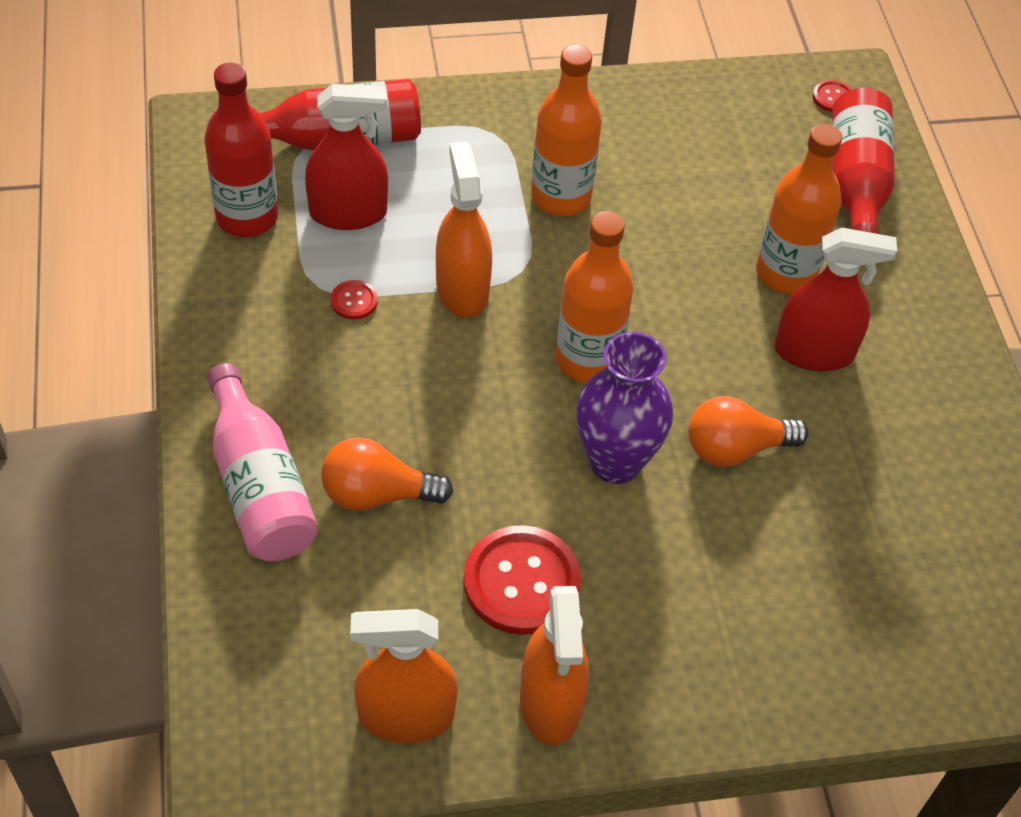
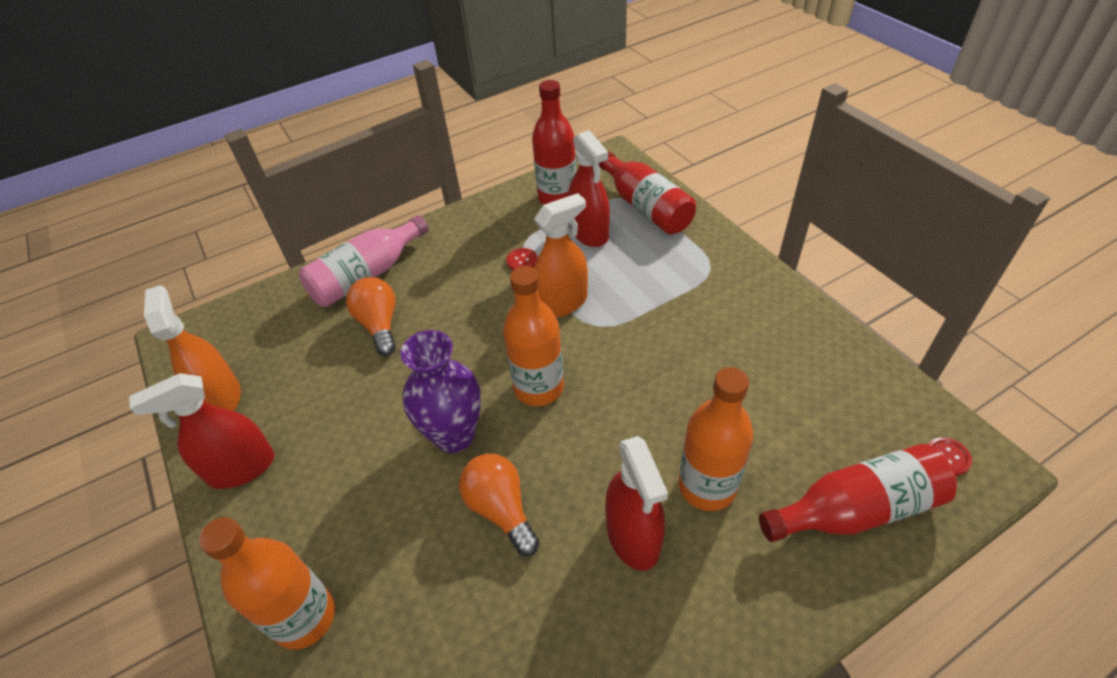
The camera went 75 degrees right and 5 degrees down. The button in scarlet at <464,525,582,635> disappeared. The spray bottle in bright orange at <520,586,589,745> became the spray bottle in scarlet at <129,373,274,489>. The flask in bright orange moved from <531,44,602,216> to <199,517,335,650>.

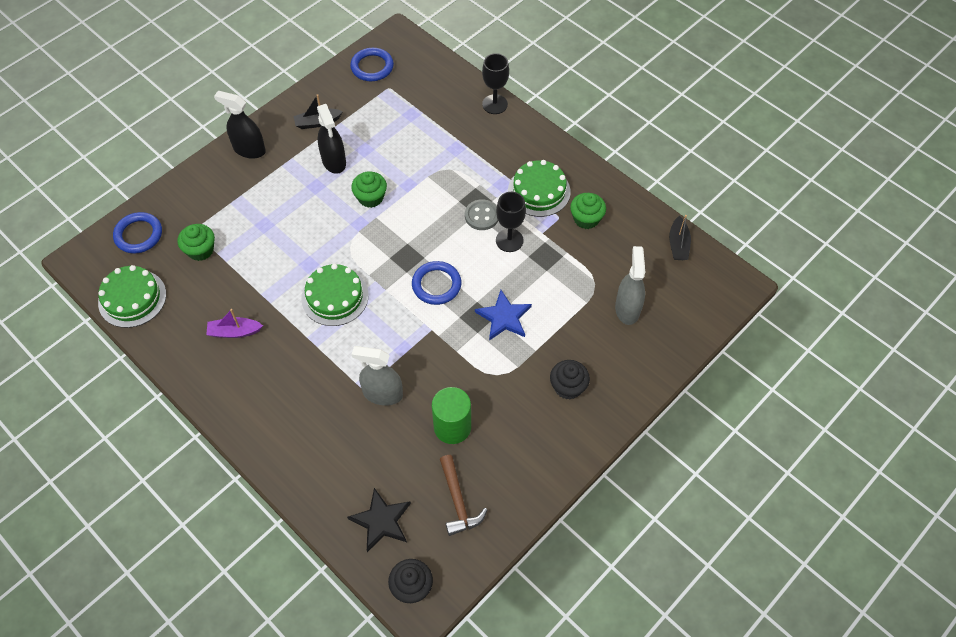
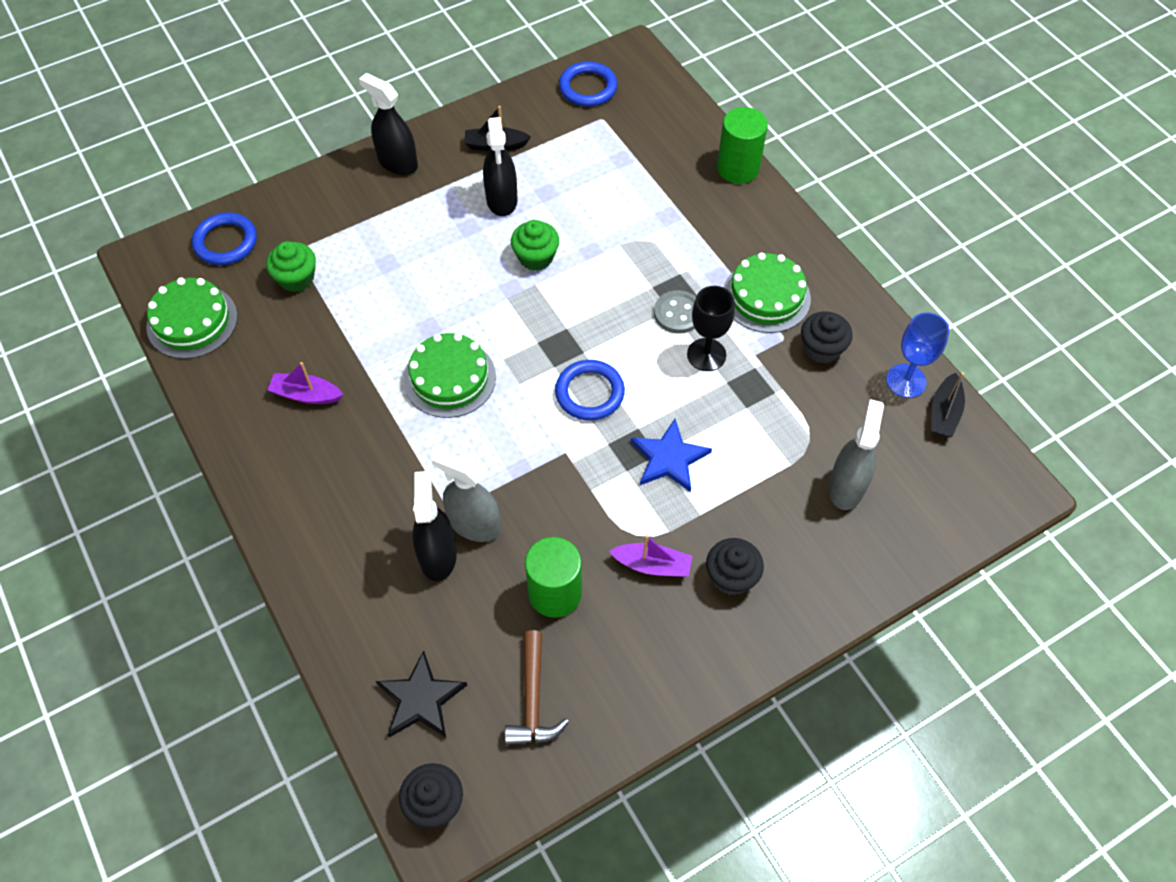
The camera went 15 degrees right and 0 degrees up. The goblet in jet-black at <482,53,509,114> was replaced by the cylinder shape in green at <717,107,768,184>. The cupcake in green at <570,193,606,229> became the cupcake in jet-black at <801,311,853,363>. The spray bottle in jet-black at <413,471,457,581> appeared. The toy boat in violet at <609,535,692,577> appeared. The goblet in blue at <886,312,950,398> appeared.

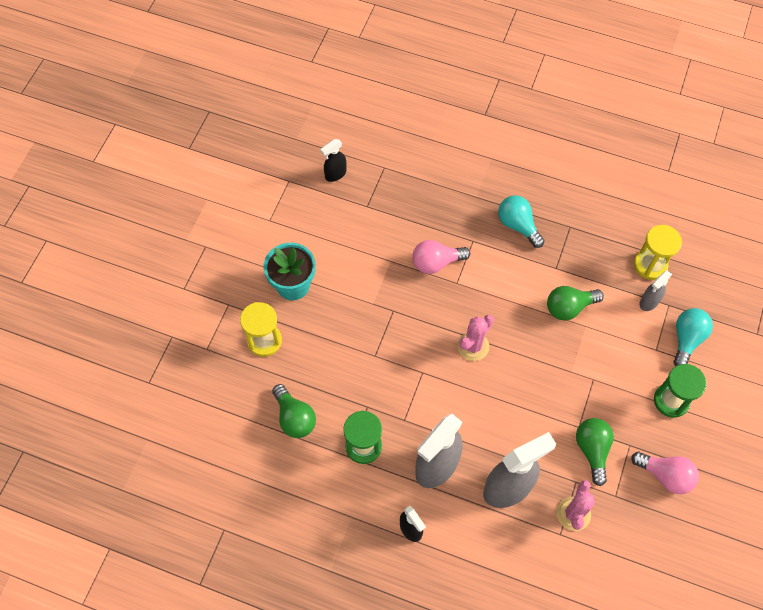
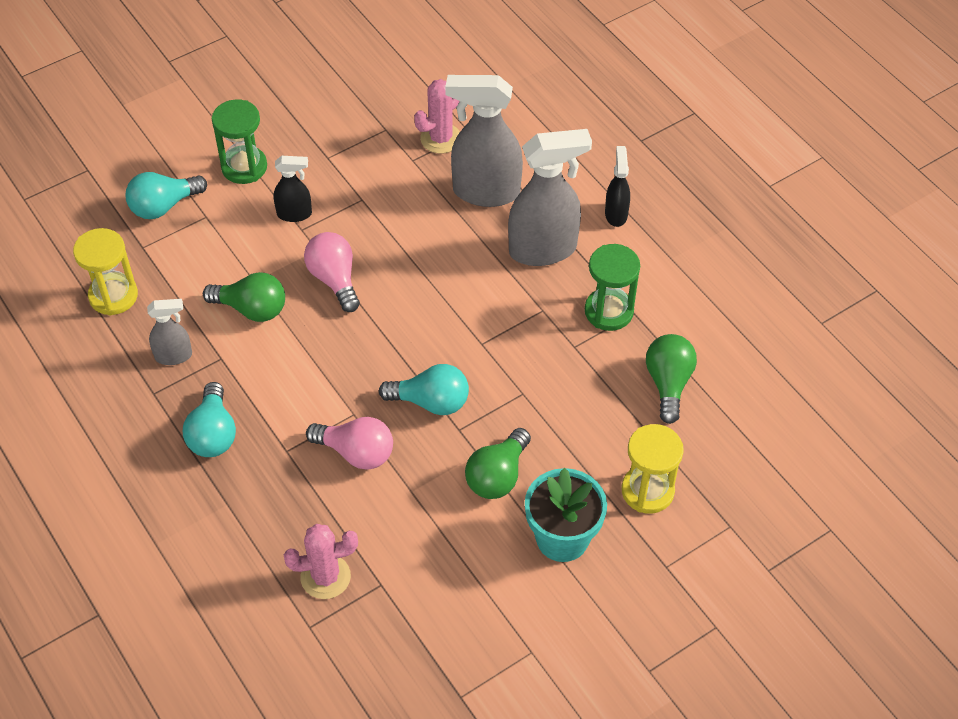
The camera went 145 degrees left and 10 degrees down. The spray bottle in jet-black moved from <320,139,347,182> to <274,156,312,222>. The prickly plant in pink moved from <457,315,494,361> to <284,524,358,599>. The bulb in green moved from <576,418,614,486> to <465,428,531,499>. The bulb in pink moved from <631,452,699,494> to <304,232,360,312>. The spray bottle in grey moved from <639,271,672,311> to <147,299,192,365>. The bulb in turquoise at <379,364,469,415> appeared.

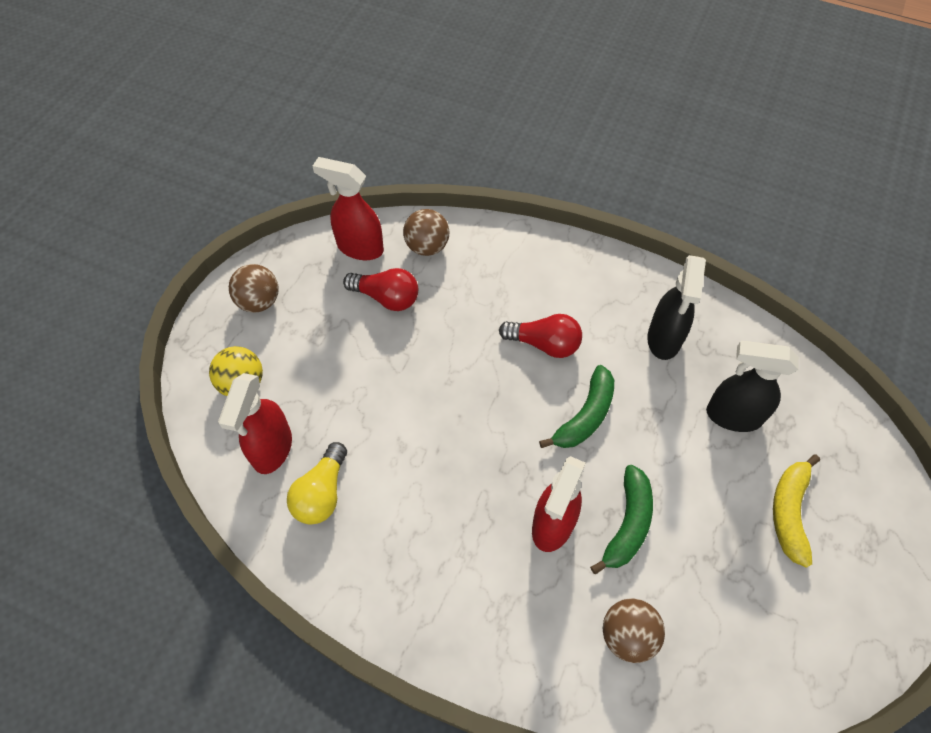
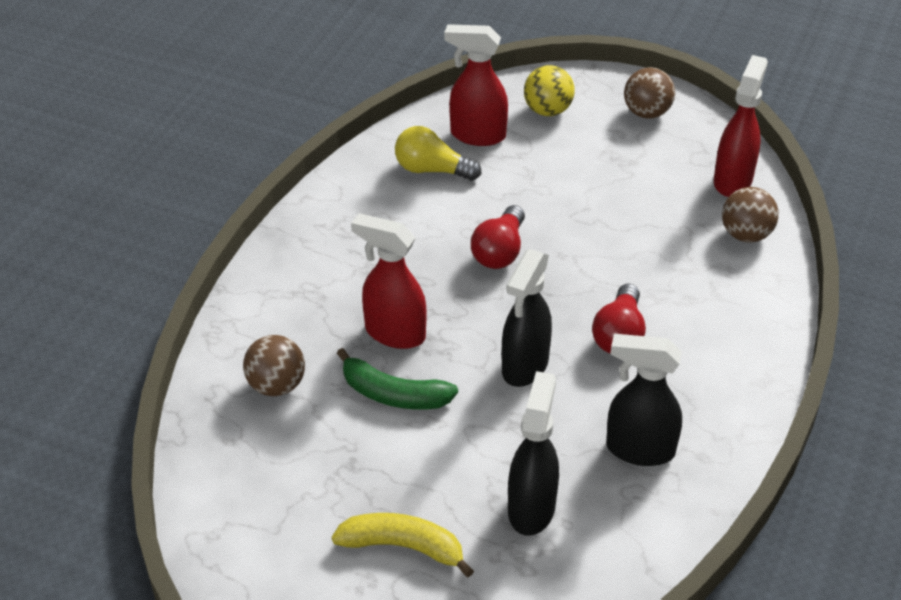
The camera went 90 degrees right and 15 degrees down. The bulb in scarlet moved from <343,268,418,311> to <471,205,525,269>. The toy banana in green at <539,365,614,448> was replaced by the spray bottle in jet-black at <502,249,552,387>.

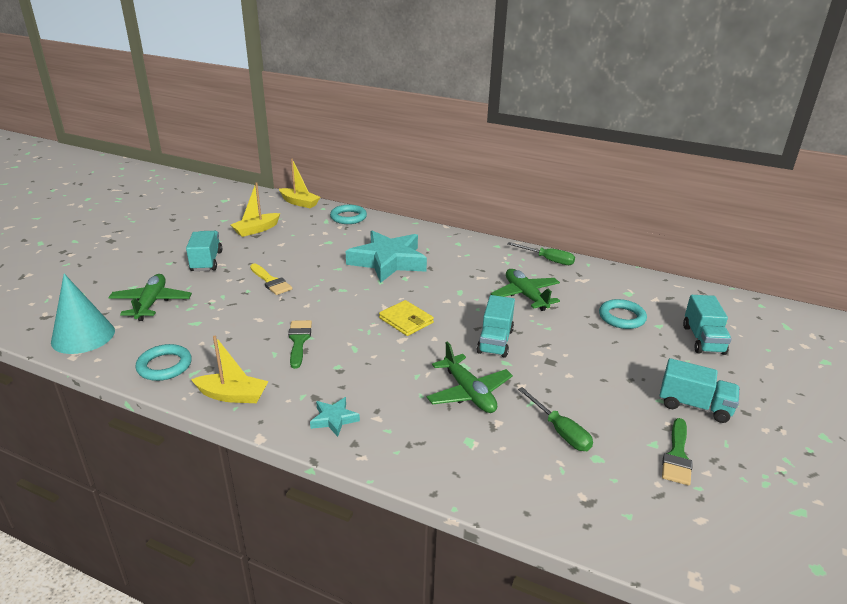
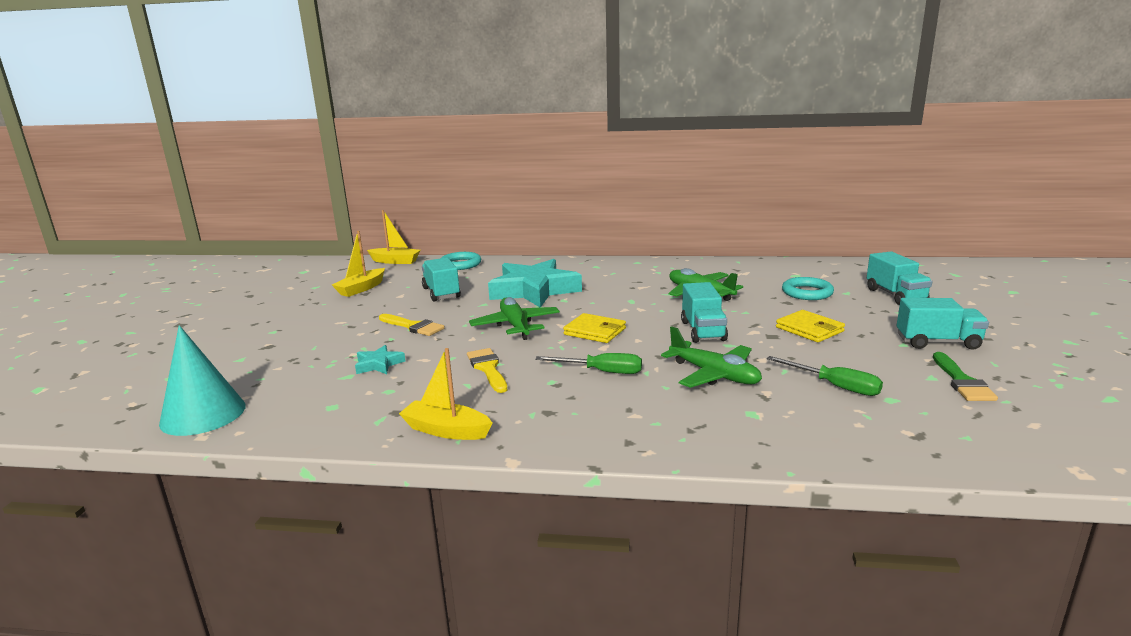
The camera went 15 degrees left and 10 degrees down. The toy plane in green moved from <108,274,192,321> to <469,297,560,340>. The torus in turquoise at <136,344,192,381> disappeared. The lorry in turquoise moved from <186,231,222,271> to <422,258,461,302>. The toy boat in bright yellow at <191,336,269,403> turned 150 degrees counterclockwise. The paint brush in green at <288,320,312,369> became the paint brush in bright yellow at <467,348,507,393>. The star in turquoise moved from <310,397,360,437> to <355,345,406,374>. The hand screwdriver in green moved from <508,242,575,265> to <535,353,642,374>. The card wallet in bright yellow at <776,310,845,342> appeared.

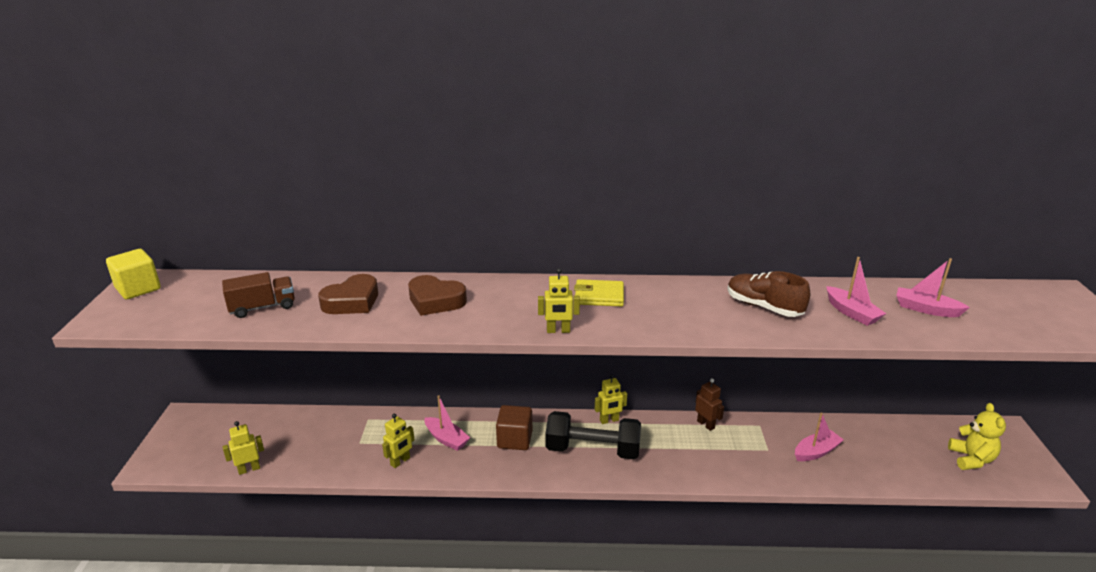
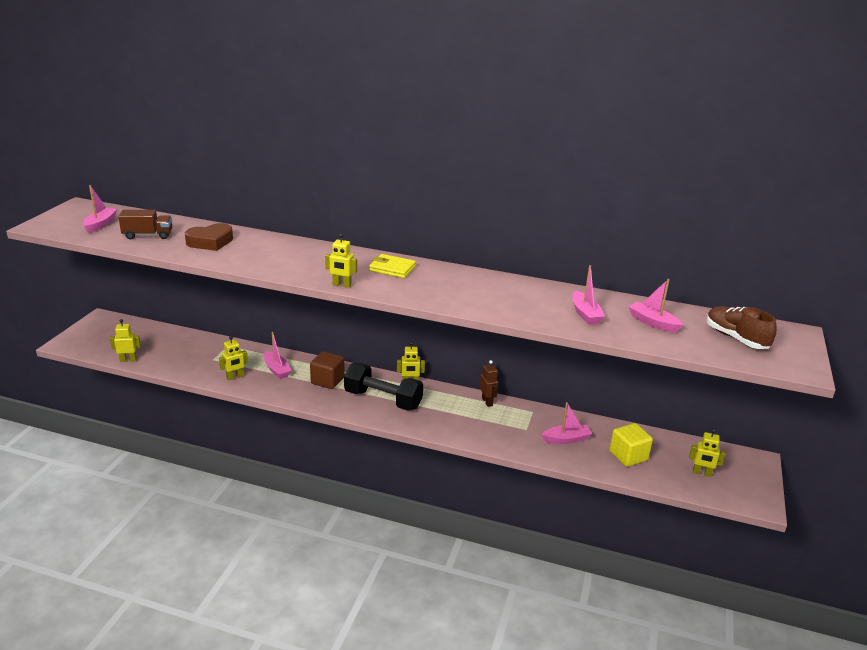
The camera went 15 degrees right and 0 degrees up. The cube in bright yellow moved from <106,249,161,299> to <610,423,653,467>. The heart shape in dark brown at <408,275,467,316> disappeared. The lace-up shoe in dark brown moved from <728,271,810,317> to <707,306,777,349>. The teddy in bright yellow at <948,403,1006,470> was replaced by the robot in bright yellow at <689,429,725,477>. The toy boat in pink at <83,185,117,233> appeared.

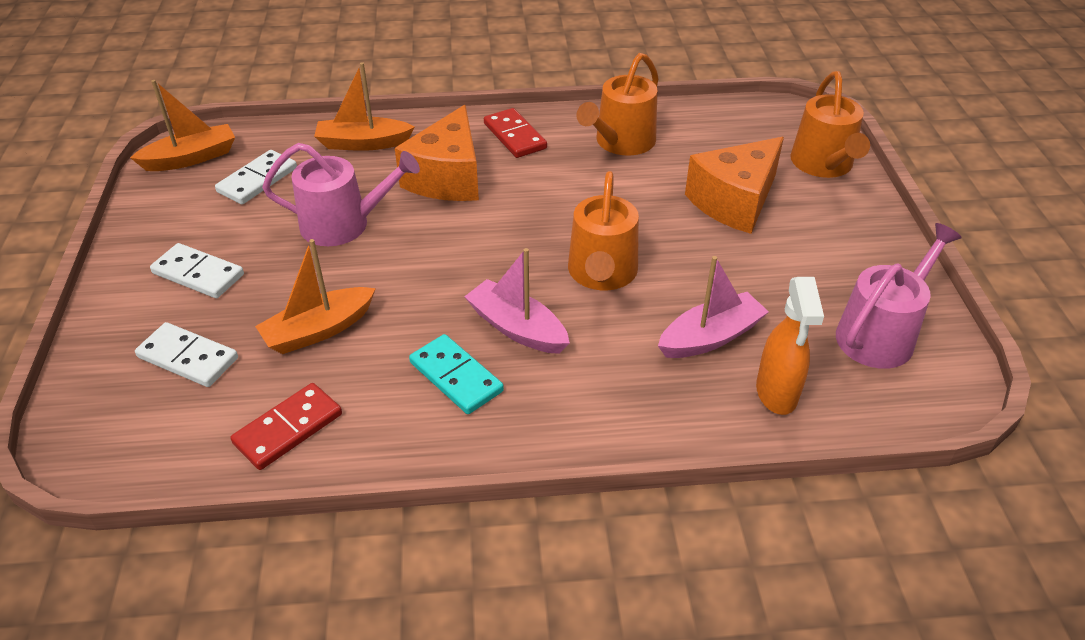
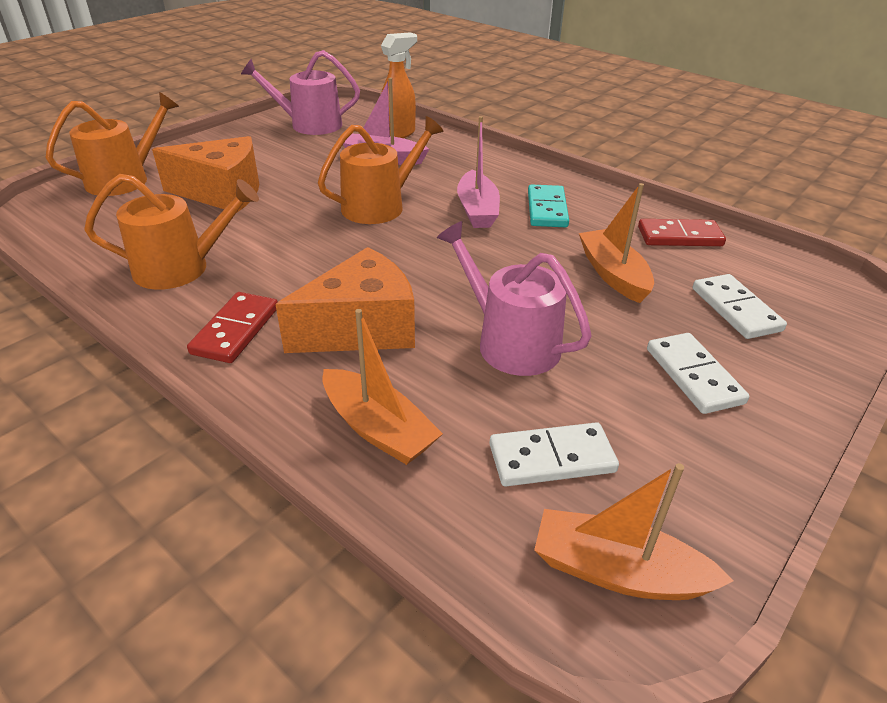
The camera went 135 degrees left and 5 degrees down. The toy boat in bright orange at <255,239,376,354> turned 120 degrees counterclockwise.

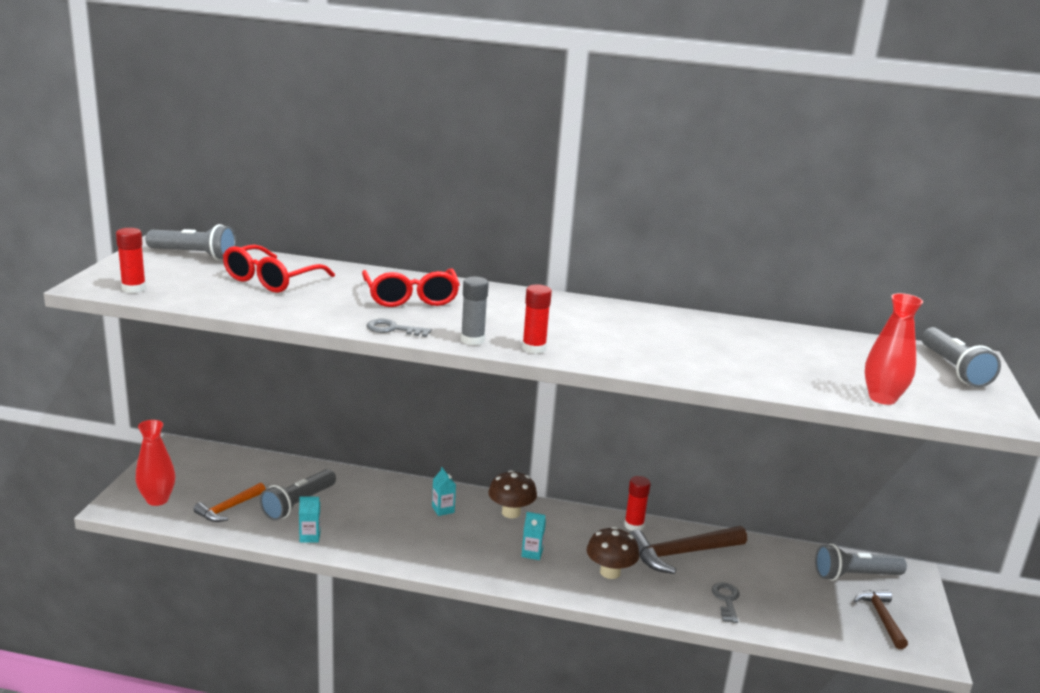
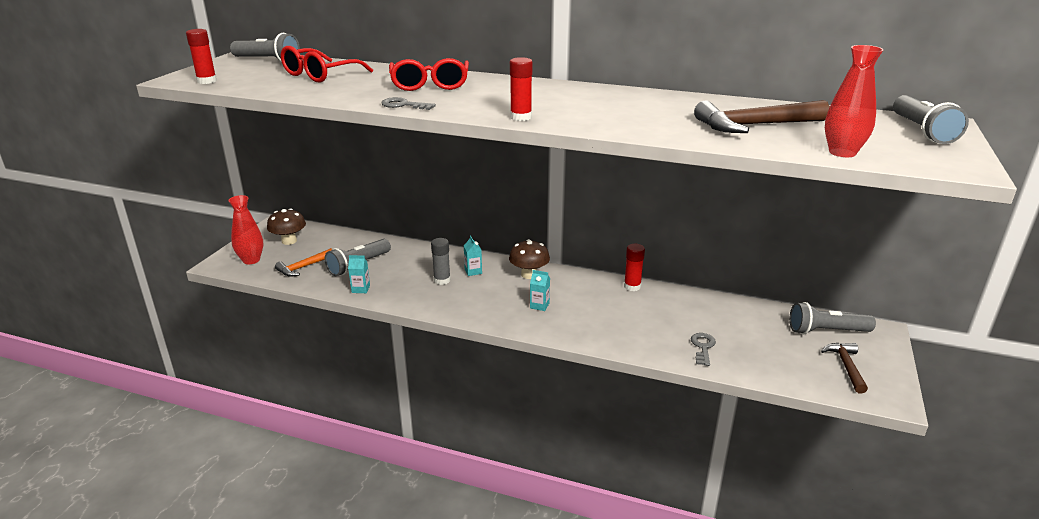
The camera went 10 degrees right and 5 degrees up. The stick of glue in grey moved from <461,277,489,345> to <431,238,451,285>. The toadstool in dark brown moved from <587,527,639,579> to <267,208,306,245>. The claw hammer in dark brown moved from <629,526,747,574> to <694,100,830,133>.

